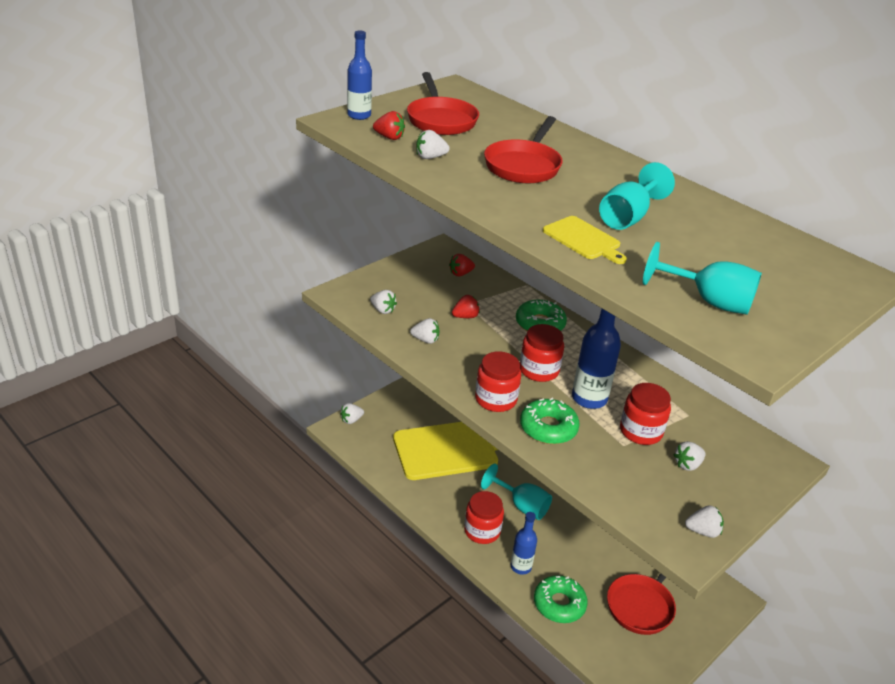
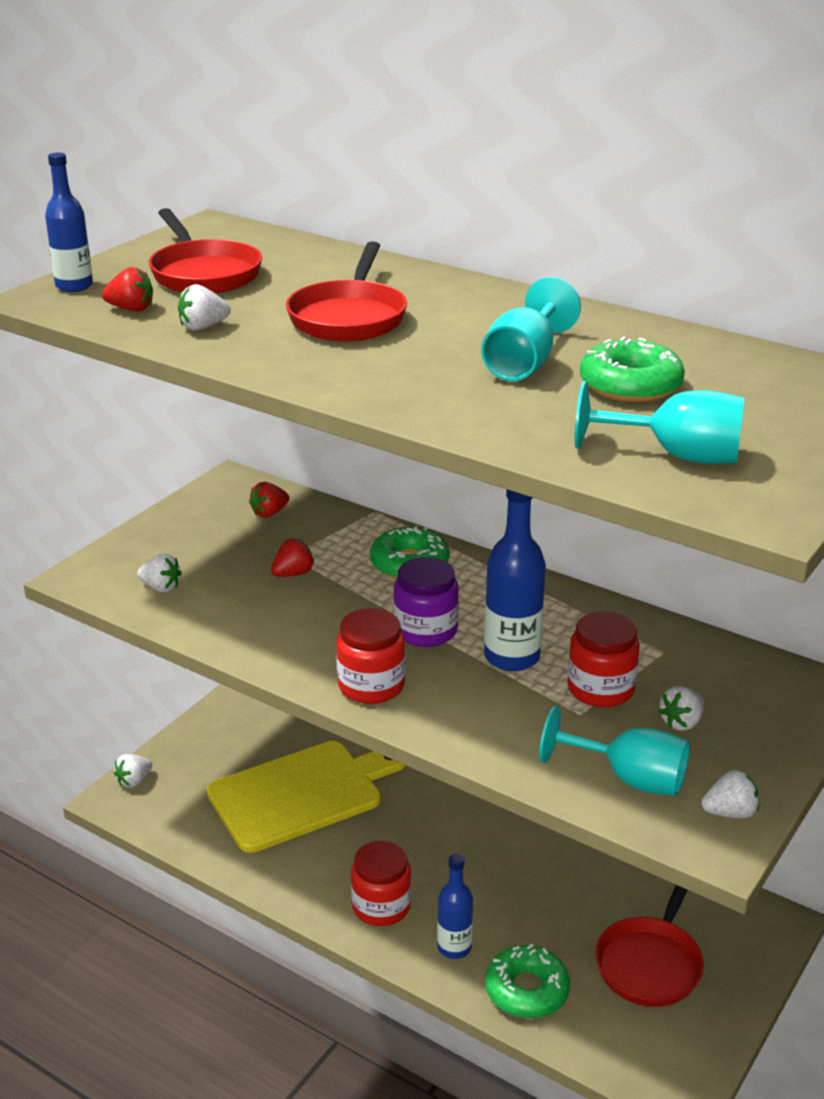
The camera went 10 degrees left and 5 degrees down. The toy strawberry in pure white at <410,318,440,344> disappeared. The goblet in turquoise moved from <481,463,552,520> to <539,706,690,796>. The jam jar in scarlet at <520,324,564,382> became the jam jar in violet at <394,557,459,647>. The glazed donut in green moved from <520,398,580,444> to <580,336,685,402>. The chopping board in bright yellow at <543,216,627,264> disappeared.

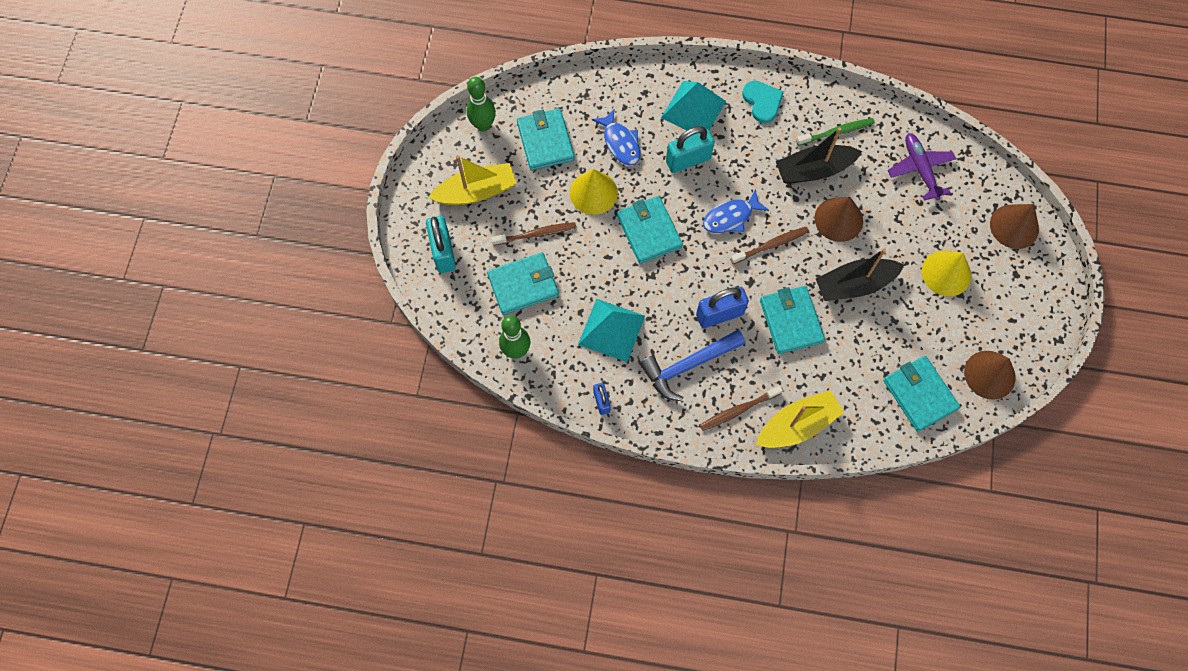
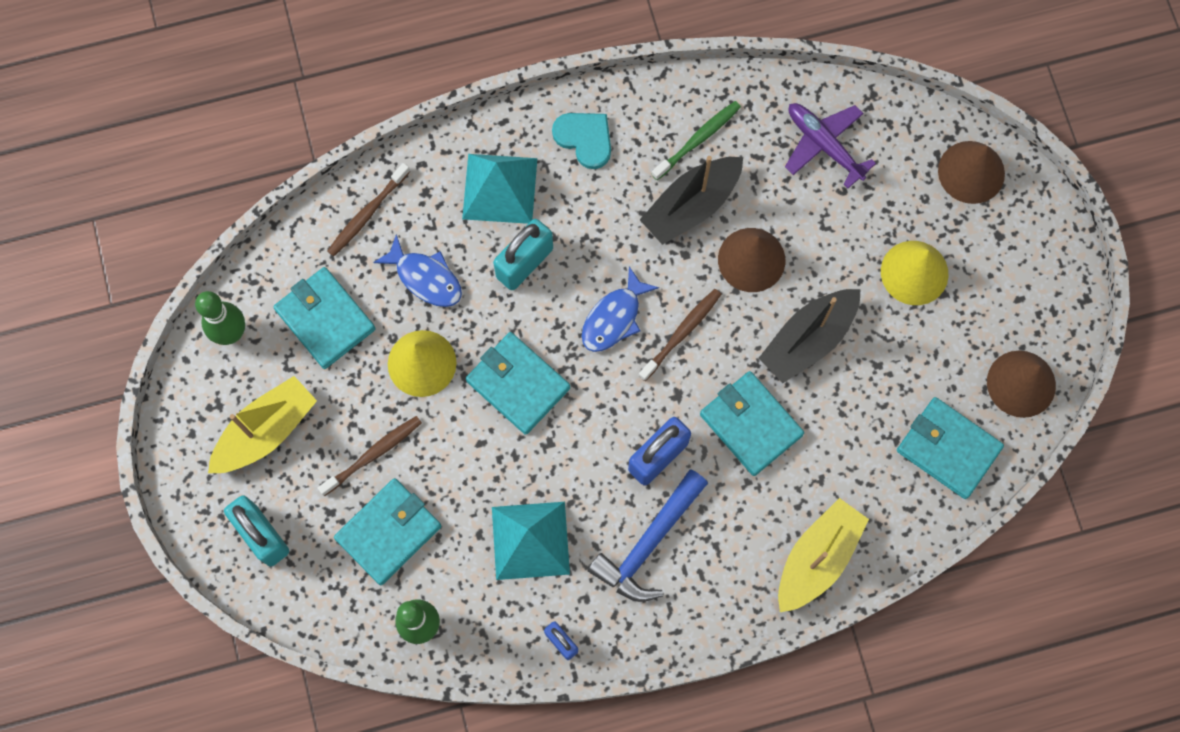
The camera went 25 degrees left and 5 degrees up. The toothbrush in dark brown moved from <700,386,783,431> to <327,163,410,256>.

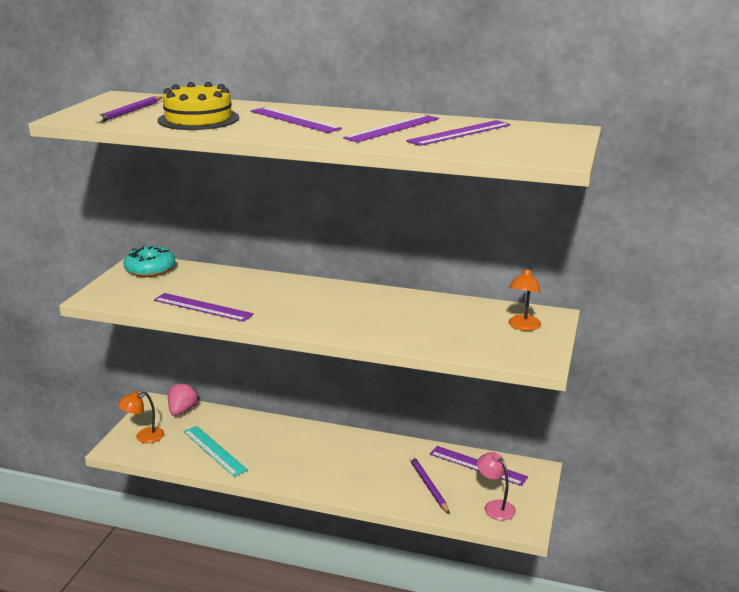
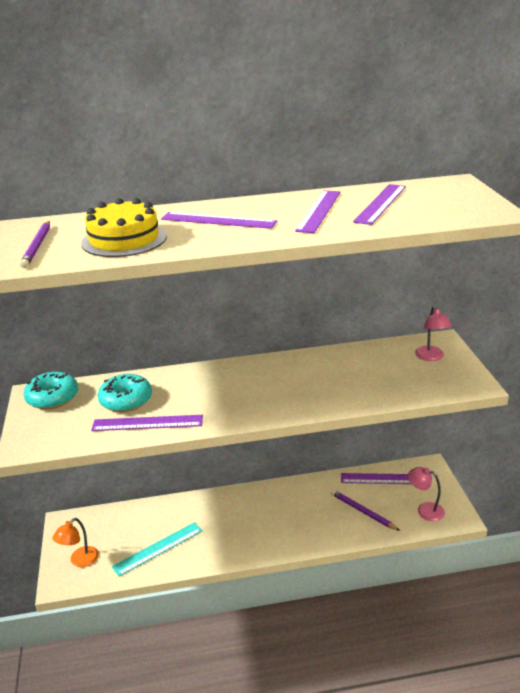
The camera went 25 degrees left and 5 degrees up. The toy strawberry in pink at <168,382,198,416> disappeared. The straightedge in turquoise at <183,426,248,477> turned 60 degrees counterclockwise. The reading lamp in bright orange at <509,267,541,331> became the reading lamp in pink at <415,306,452,361>. The glazed donut in turquoise at <98,374,152,412> appeared.

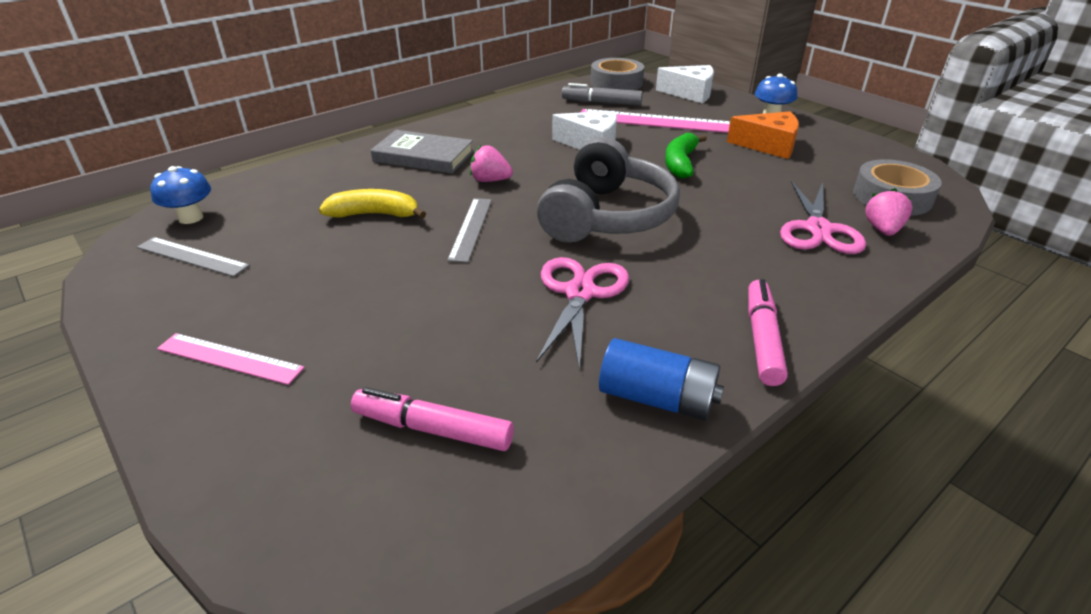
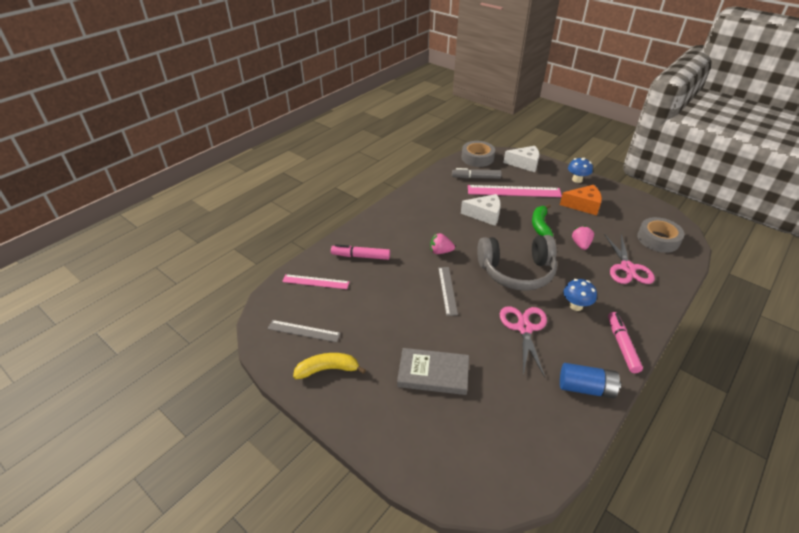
The camera went 10 degrees left and 5 degrees up. The toadstool in blue moved from <150,166,211,224> to <564,279,597,311>. The straightedge in pink moved from <157,333,305,385> to <282,274,350,289>. The toy banana in bright yellow moved from <319,189,426,219> to <293,353,366,379>. The marker pen in pink moved from <351,387,514,451> to <331,244,390,260>. The hardcover in grey moved from <371,130,474,174> to <397,348,469,395>. The headphones in grey at <537,137,680,243> turned 75 degrees clockwise. The toy strawberry in pink moved from <865,188,912,236> to <572,225,594,250>.

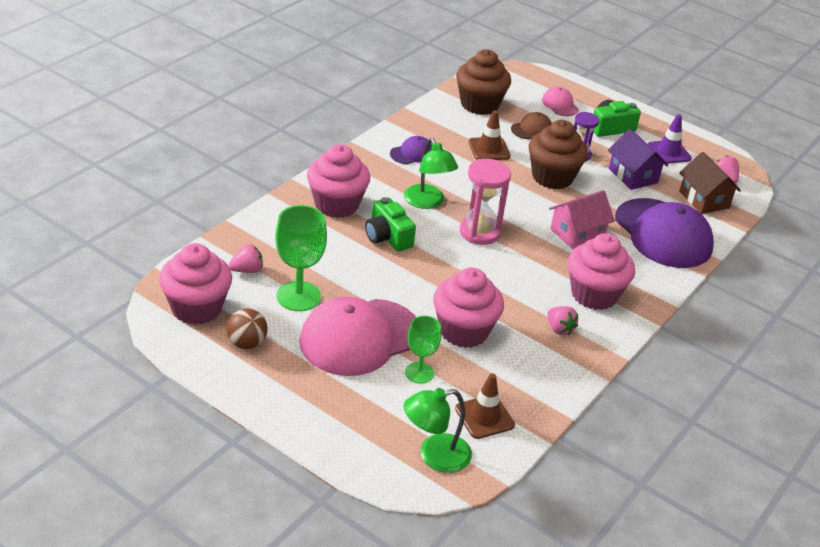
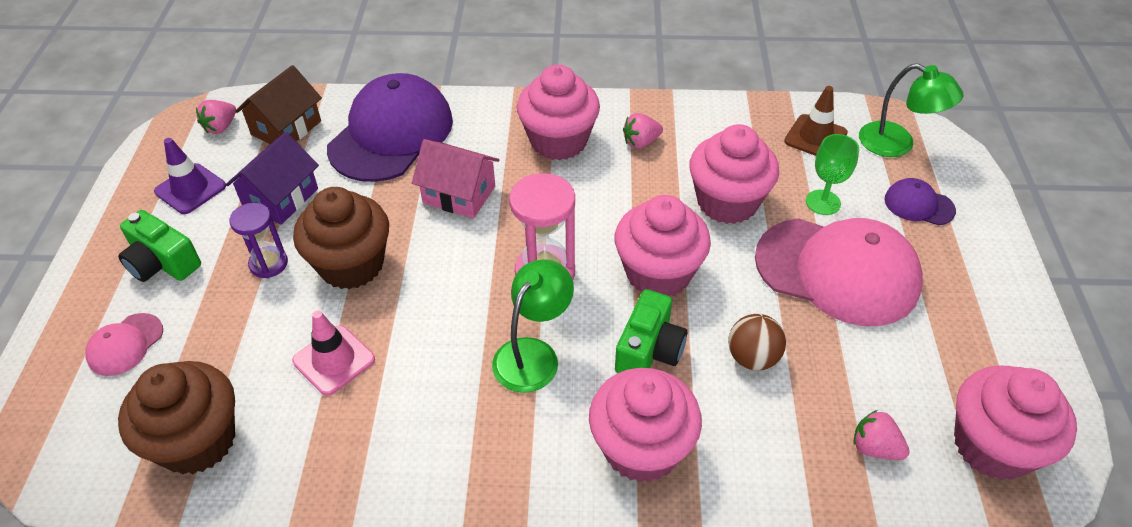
The camera went 120 degrees left and 10 degrees up. The ball in dark brown moved from <227,308,267,349> to <728,314,786,370>. The goblet in green at <275,205,327,311> disappeared. The cap in violet moved from <390,136,432,164> to <884,178,956,225>. The traffic cone in dark brown at <469,110,511,160> became the traffic cone in pink at <292,311,375,396>. The cap in dark brown at <511,112,552,139> disappeared. The toy strawberry in pink at <547,306,578,335> turned 135 degrees counterclockwise. The cupcake in pink at <615,195,711,296> appeared.

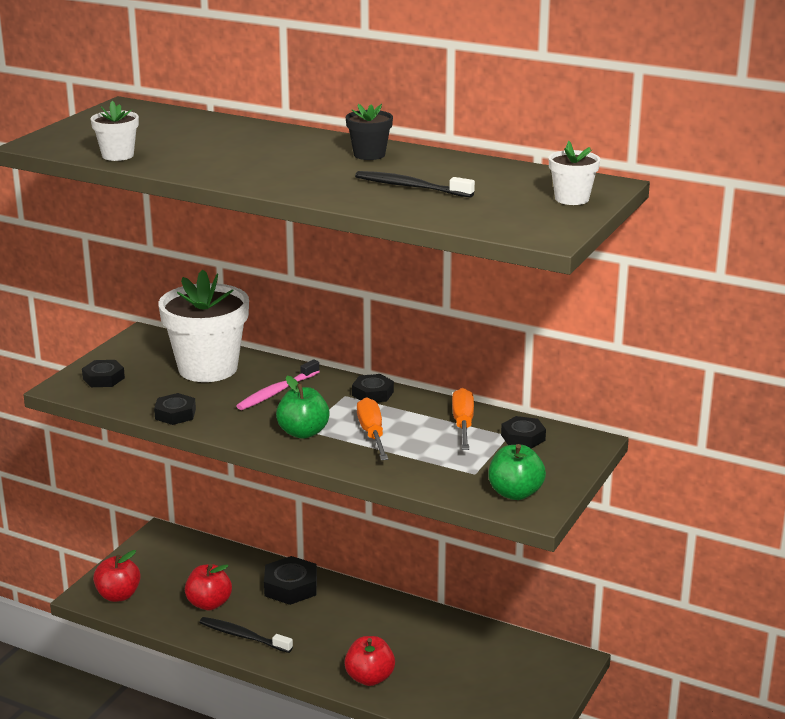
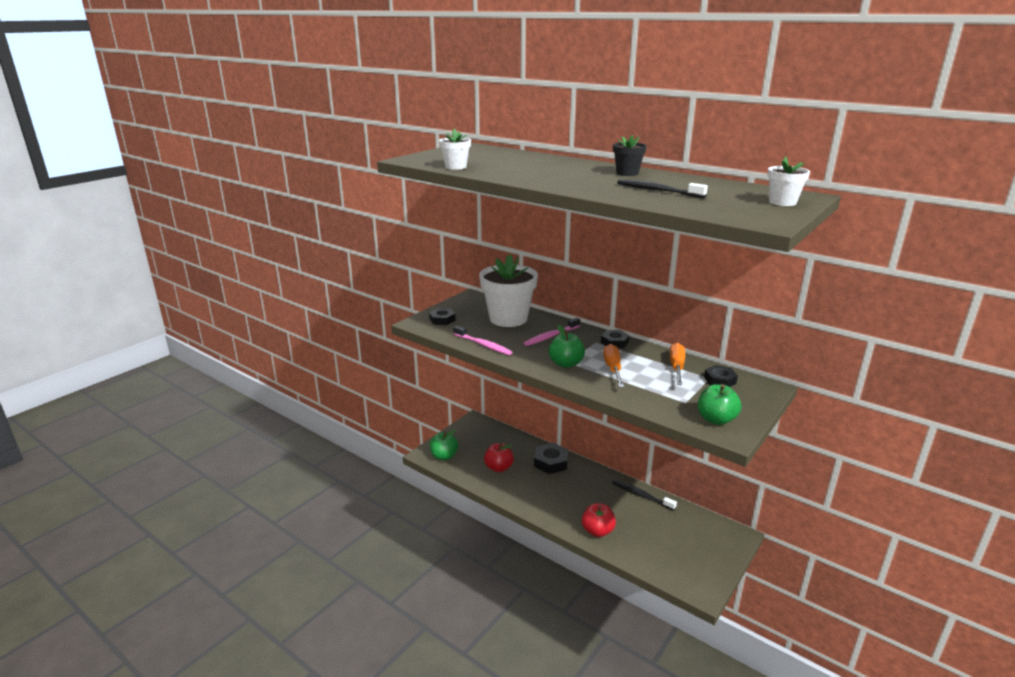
The camera went 10 degrees right and 0 degrees up. The apple fruit in scarlet at <93,550,141,602> became the apple fruit in green at <429,429,458,460>. The nut in jet-black at <154,393,196,425> was replaced by the toothbrush in pink at <453,325,512,355>. The toothbrush in jet-black moved from <199,617,293,653> to <612,480,677,511>.

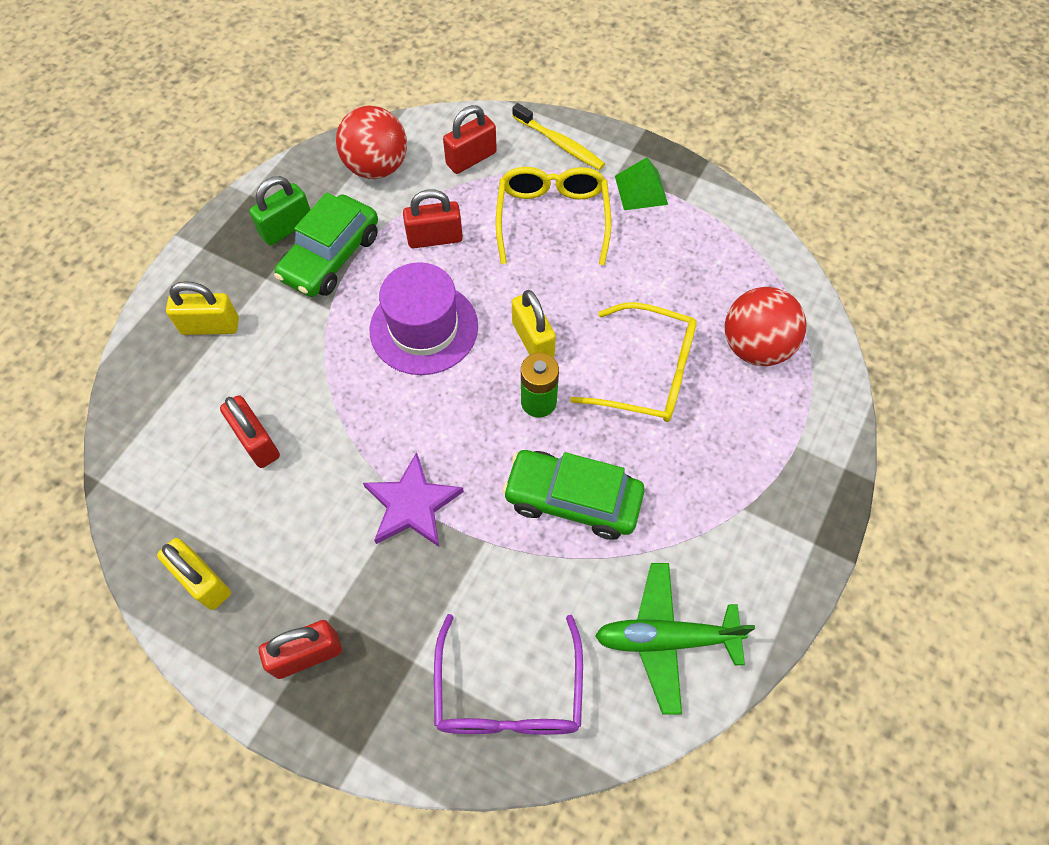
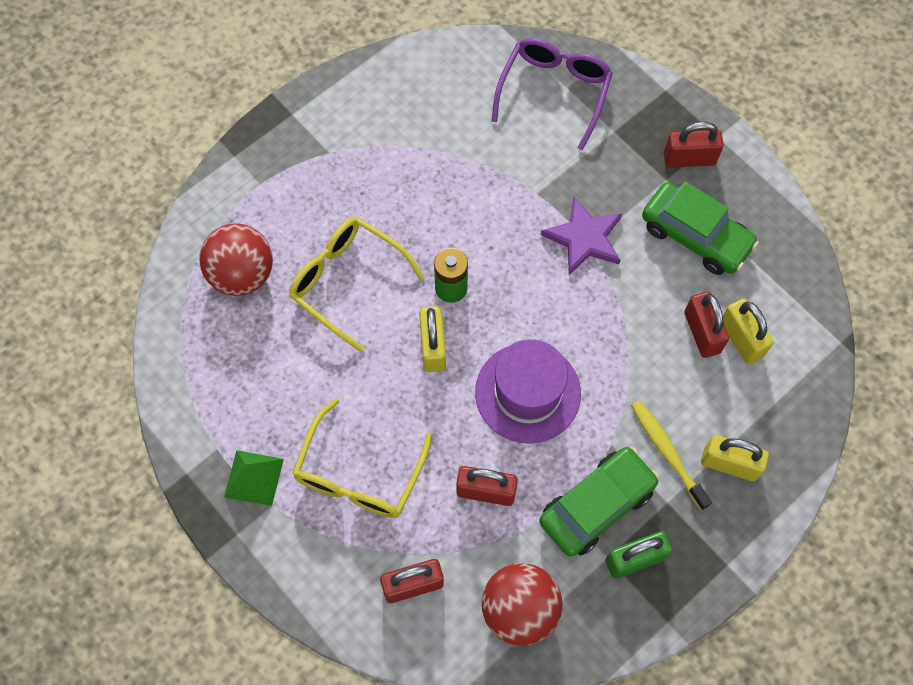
The camera went 160 degrees left and 5 degrees up. The lock in bright yellow moved from <157,538,231,610> to <723,299,773,364>. The car in green moved from <502,450,645,540> to <642,181,759,275>. The toothbrush in bright yellow moved from <512,103,605,170> to <631,400,712,510>. The toy plane in green at <595,563,755,715> disappeared.

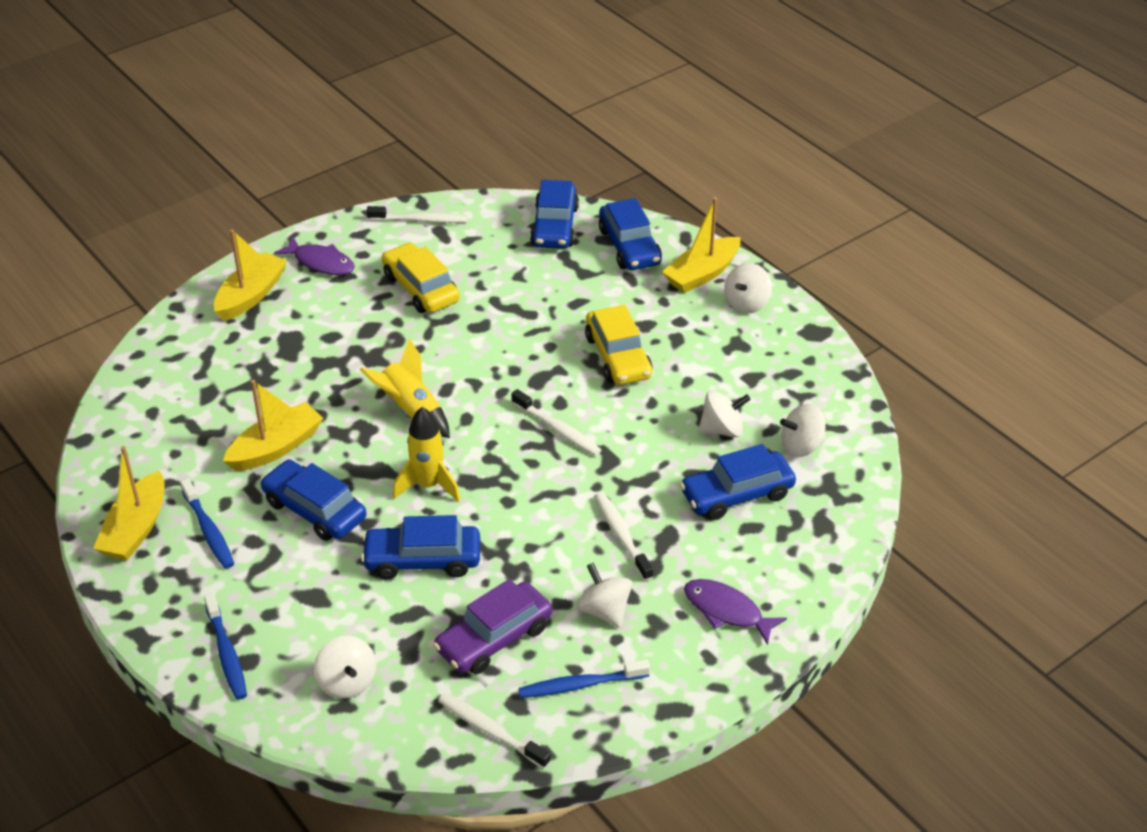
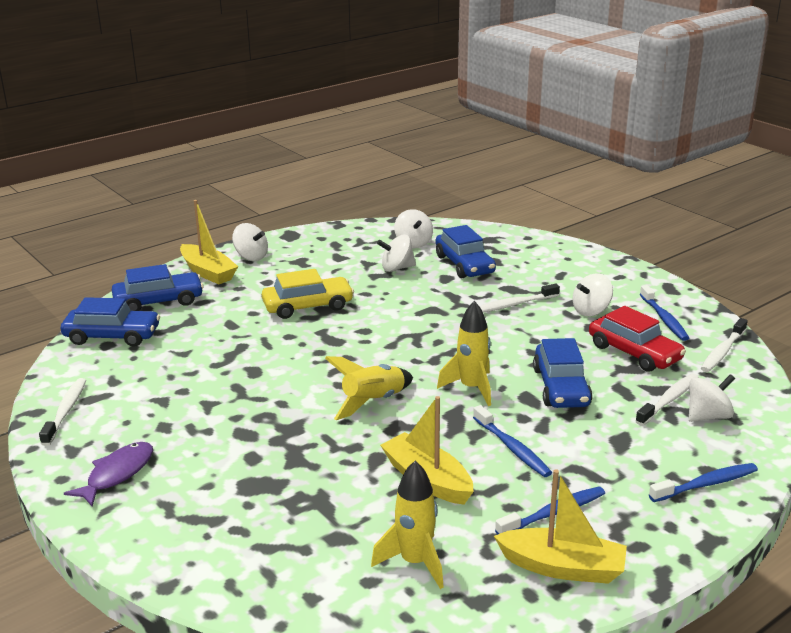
The camera went 90 degrees left and 15 degrees down. The toy boat in bright yellow at <214,229,287,321> disappeared. The car in blue at <260,460,366,541> was replaced by the toothbrush in blue at <473,405,552,477>. The car in bright yellow at <382,243,460,313> disappeared. The car in violet at <433,579,552,674> became the car in scarlet at <589,306,686,372>. The toothbrush in pure white moved from <511,389,601,456> to <636,373,699,426>. The fish figure in violet at <684,579,787,645> disappeared. The toy top in pure white at <698,391,751,437> turned 90 degrees counterclockwise. The toy rocket in bright yellow at <371,461,444,589> appeared.

